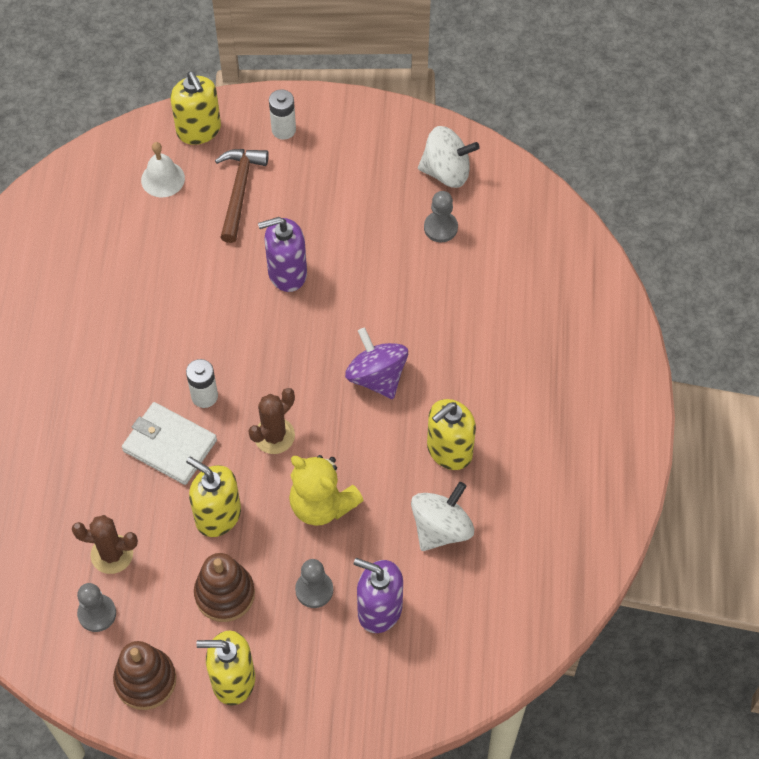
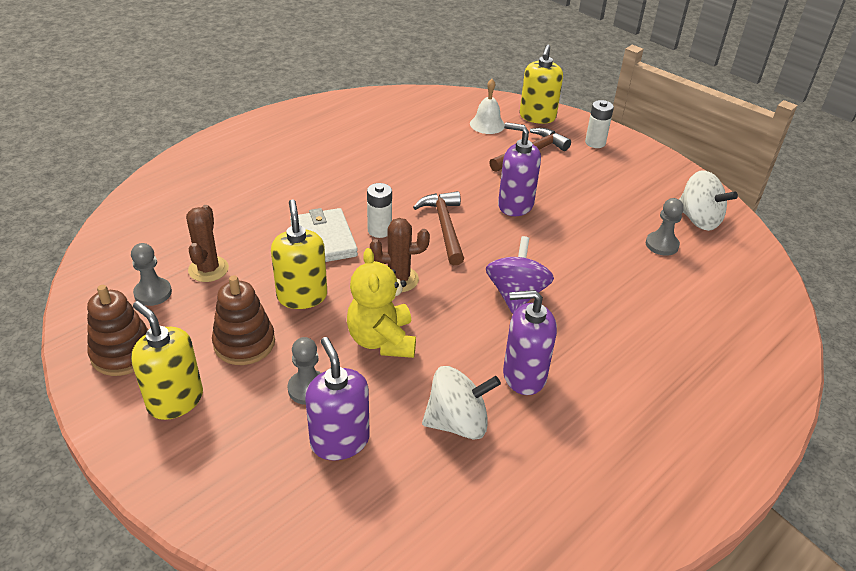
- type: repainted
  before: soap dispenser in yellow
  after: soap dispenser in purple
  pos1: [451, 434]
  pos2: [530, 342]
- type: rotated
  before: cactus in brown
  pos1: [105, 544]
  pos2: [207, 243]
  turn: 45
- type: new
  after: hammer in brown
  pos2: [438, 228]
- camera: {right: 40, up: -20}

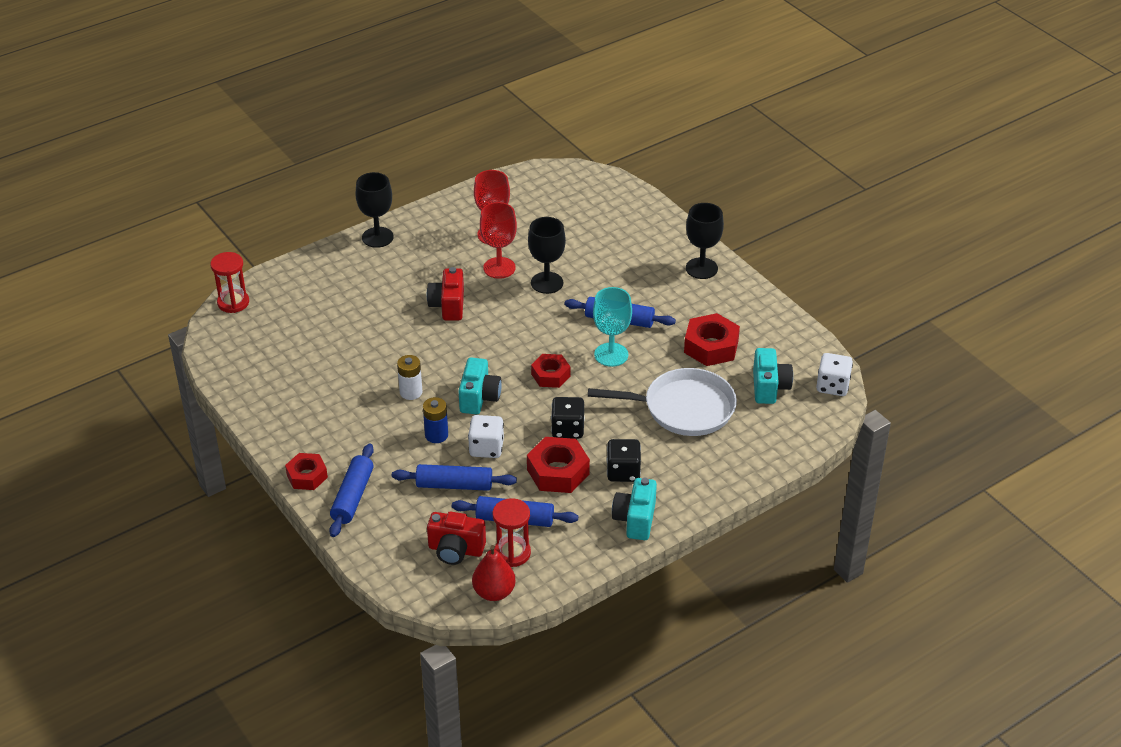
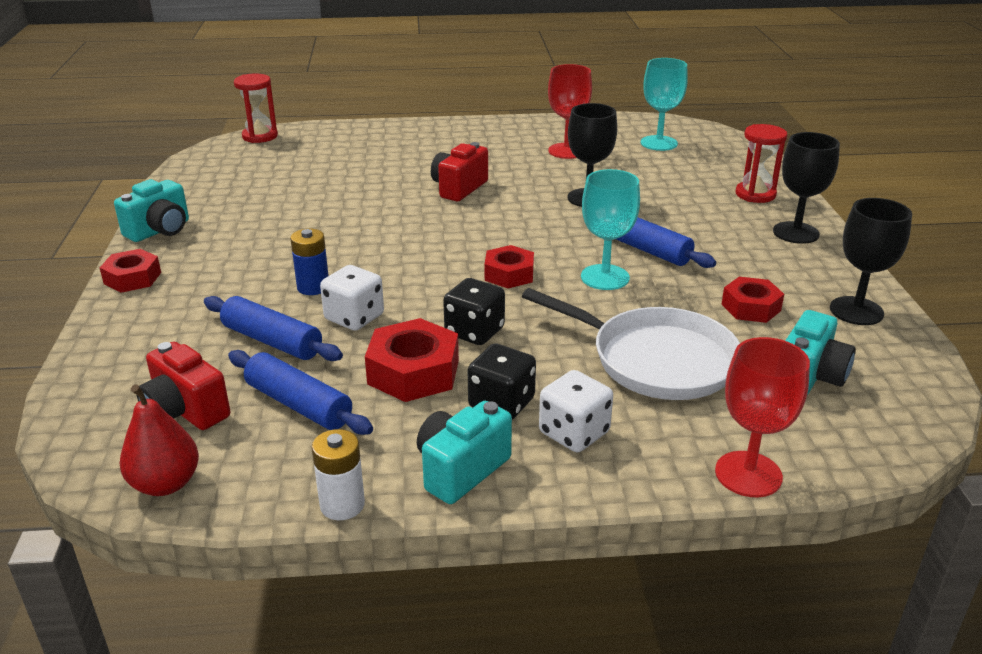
- type: shifted
  before: goblet in black
  pos1: [375, 210]
  pos2: [871, 261]
- type: shifted
  before: goblet in red
  pos1: [498, 240]
  pos2: [762, 417]
- type: scaled
  before: nut in red
  pos1: [712, 339]
  pos2: [753, 300]
  scale: 0.66
- type: shifted
  before: dice in white
  pos1: [834, 374]
  pos2: [576, 411]
- type: shifted
  before: battery in white
  pos1: [409, 377]
  pos2: [338, 474]
- type: shifted
  before: camera in turquoise
  pos1: [480, 386]
  pos2: [151, 210]
- type: gone
  before: rolling pin in blue
  pos1: [351, 490]
- type: shifted
  before: hourglass in red
  pos1: [511, 532]
  pos2: [761, 163]
- type: new
  after: goblet in turquoise
  pos2: [664, 104]
- camera: {right: 30, up: -10}

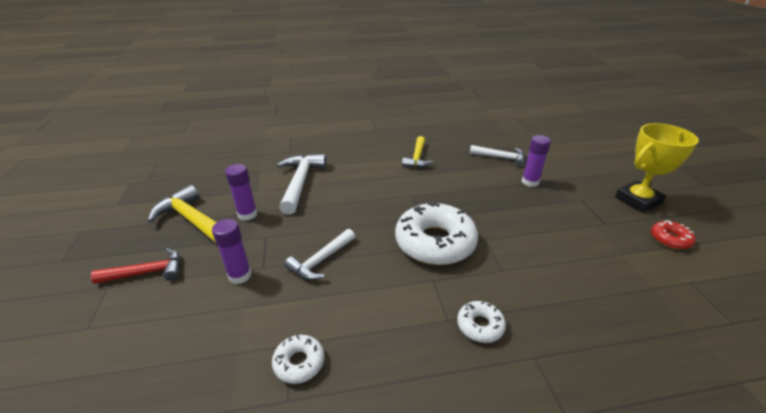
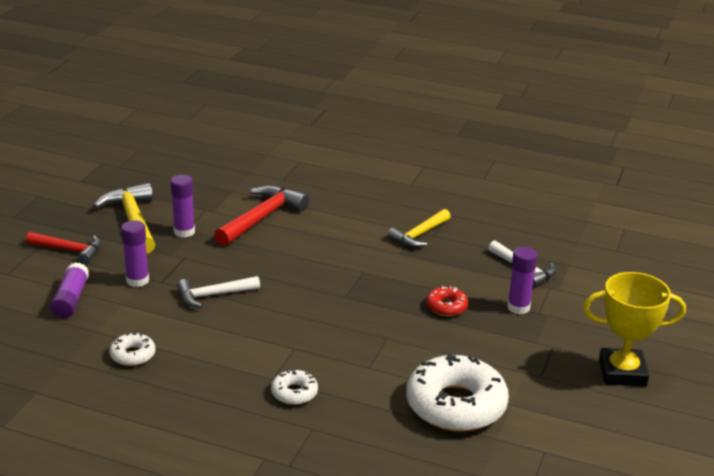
- type: repainted
  before: hammer in white
  after: hammer in red
  pos1: [302, 184]
  pos2: [261, 215]
- type: shifted
  before: donut in white
  pos1: [436, 233]
  pos2: [457, 393]
- type: shifted
  before: donut in red
  pos1: [673, 234]
  pos2: [447, 301]
- type: new
  after: glue stick in purple
  pos2: [69, 290]
- camera: {right: 30, up: -5}

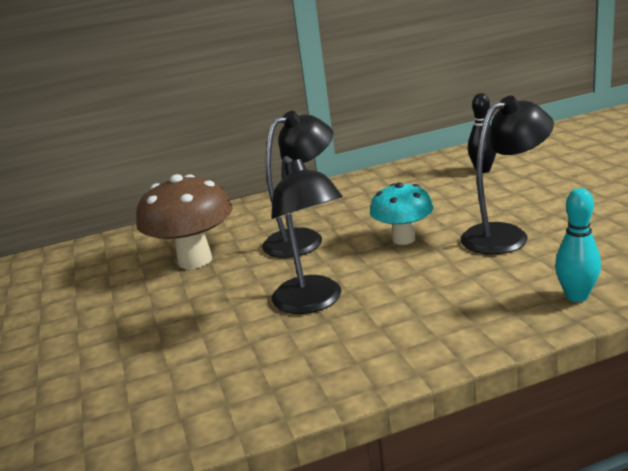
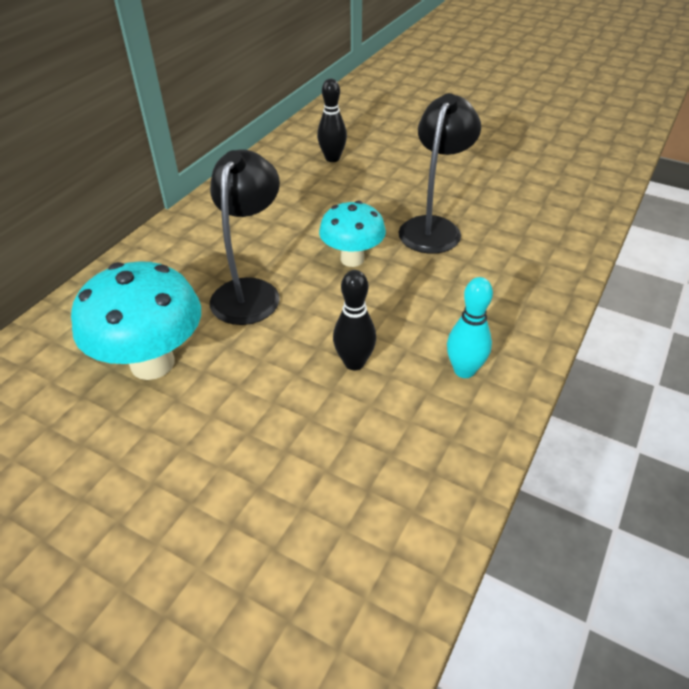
- type: swapped
  before: lamp in black
  after: bowling pin in black
  pos1: [307, 235]
  pos2: [354, 320]
- type: repainted
  before: mushroom in brown
  after: mushroom in turquoise
  pos1: [184, 221]
  pos2: [136, 320]
- type: shifted
  before: bowling pin in turquoise
  pos1: [578, 245]
  pos2: [470, 327]
- camera: {right: -45, up: 20}

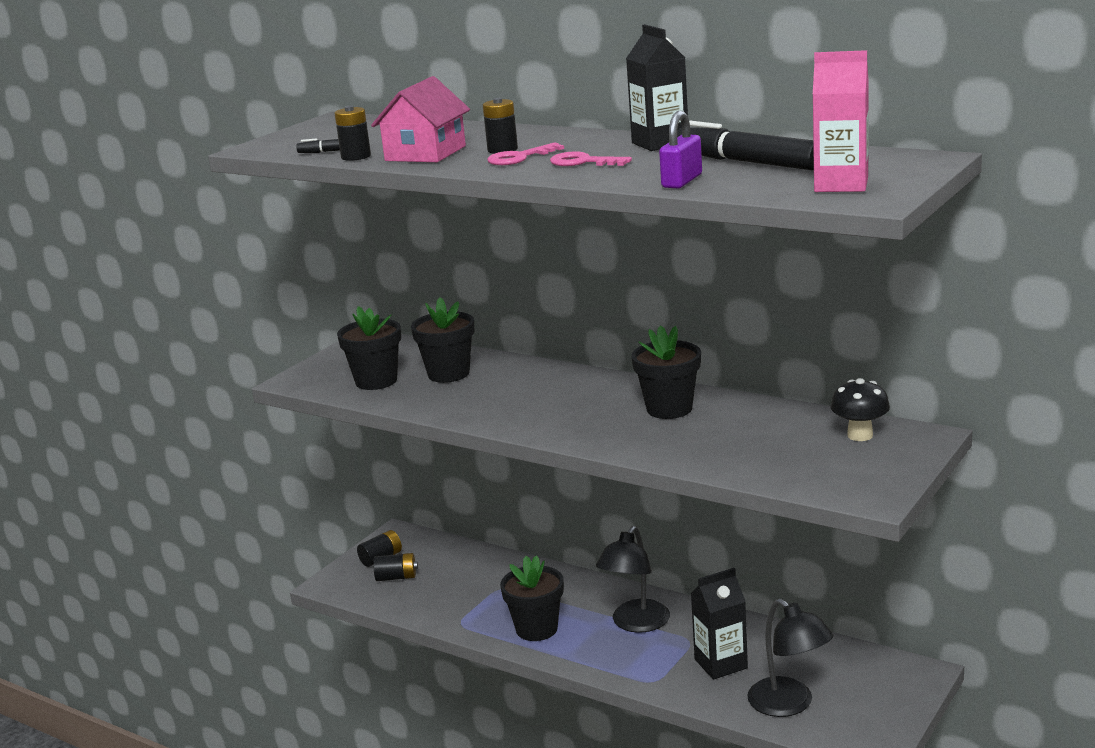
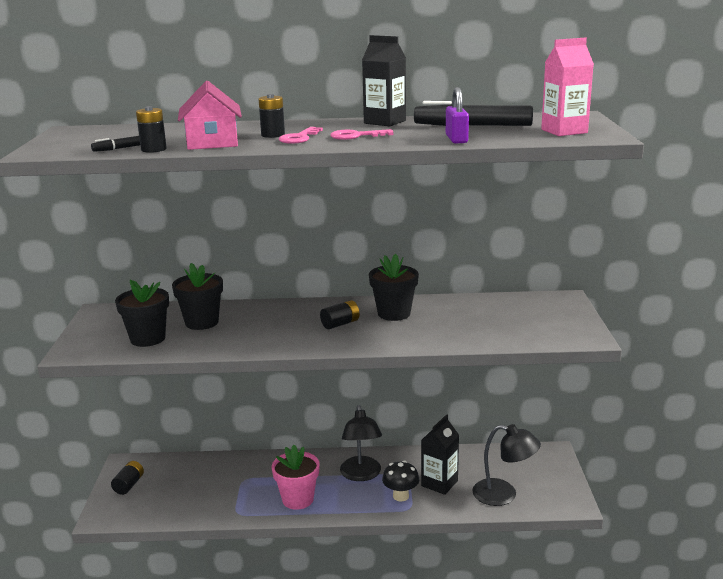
- type: shifted
  before: mushroom in black
  pos1: [860, 409]
  pos2: [400, 481]
- type: shifted
  before: battery in black
  pos1: [395, 567]
  pos2: [340, 314]
- type: repainted
  before: flower pot in black
  after: flower pot in pink
  pos1: [532, 598]
  pos2: [296, 477]
- camera: {right: -35, up: 0}

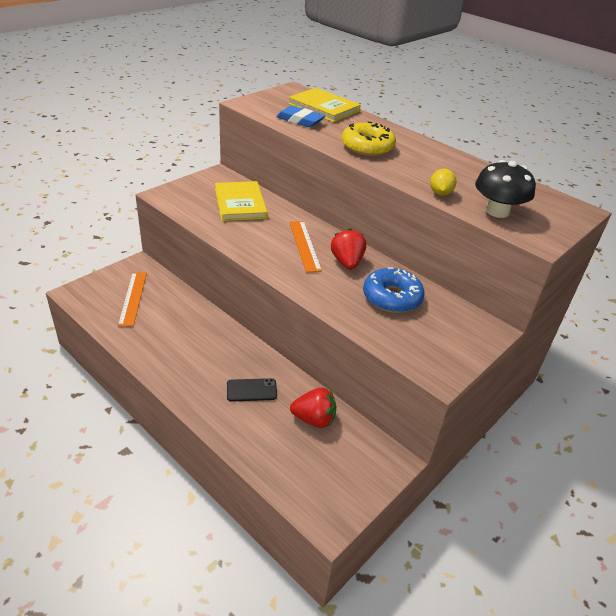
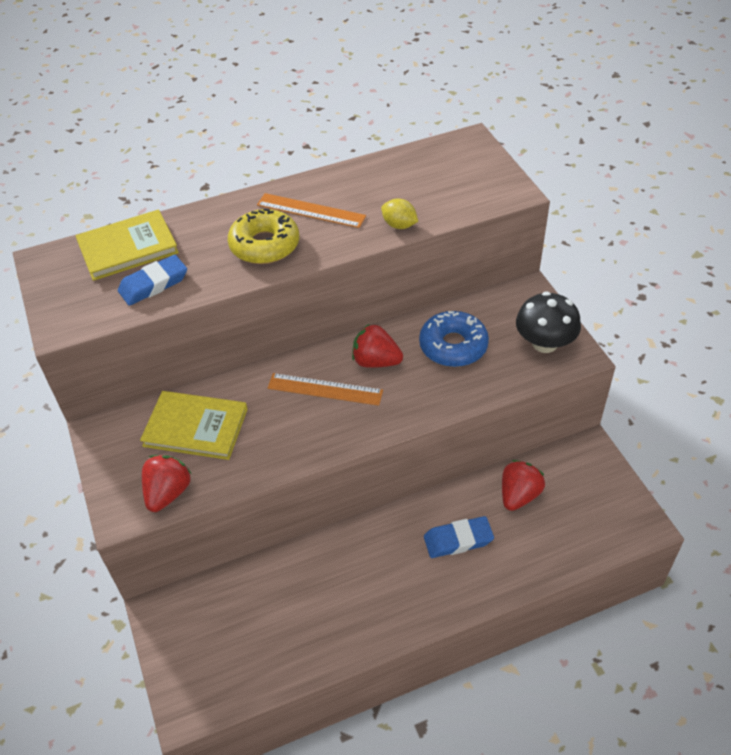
- type: shifted
  before: mushroom in black
  pos1: [505, 189]
  pos2: [548, 322]
- type: shifted
  before: ruler in orange
  pos1: [132, 299]
  pos2: [311, 210]
- type: swapped
  before: phone in black
  after: eraser in blue
  pos1: [252, 390]
  pos2: [459, 537]
- type: new
  after: strawberry in red
  pos2: [167, 483]
- camera: {right: -60, up: 10}

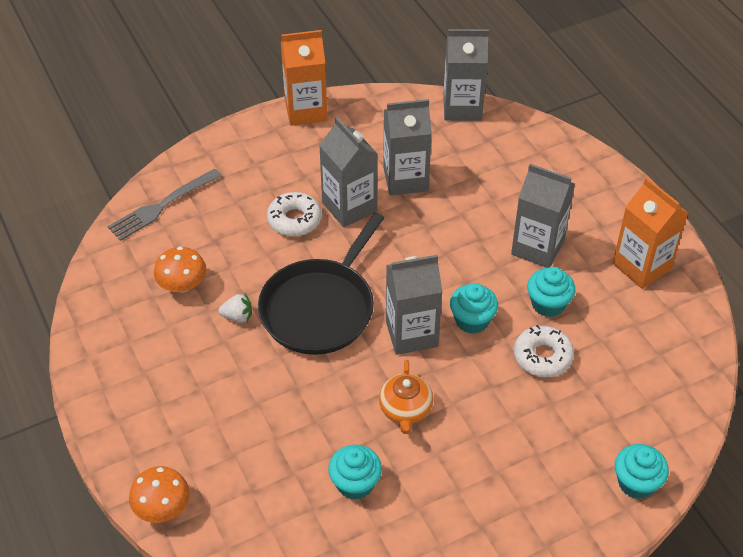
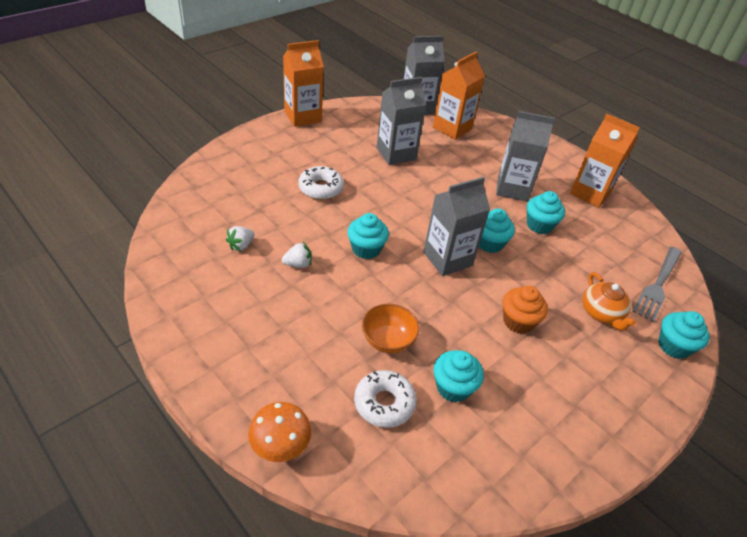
- type: gone
  before: carton in grey
  pos1: [348, 172]
- type: shifted
  before: fork in grey
  pos1: [164, 205]
  pos2: [657, 284]
- type: swapped
  before: pan in black
  after: cupcake in turquoise
  pos1: [321, 284]
  pos2: [368, 236]
- type: swapped
  before: mushroom in orange
  after: strawberry in white
  pos1: [180, 270]
  pos2: [240, 238]
- type: shifted
  before: donut in white
  pos1: [544, 351]
  pos2: [385, 399]
- type: shifted
  before: teapot in orange
  pos1: [406, 397]
  pos2: [609, 301]
- type: new
  after: carton in orange
  pos2: [459, 96]
- type: new
  after: cupcake in orange
  pos2: [525, 310]
- type: new
  after: bowl in orange
  pos2: [391, 328]
- camera: {right: -20, up: -5}

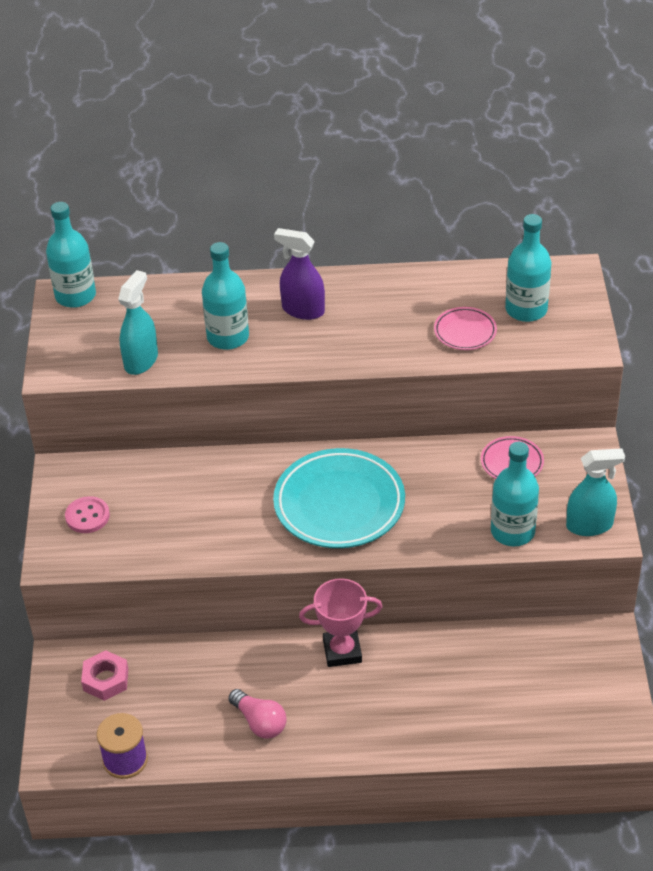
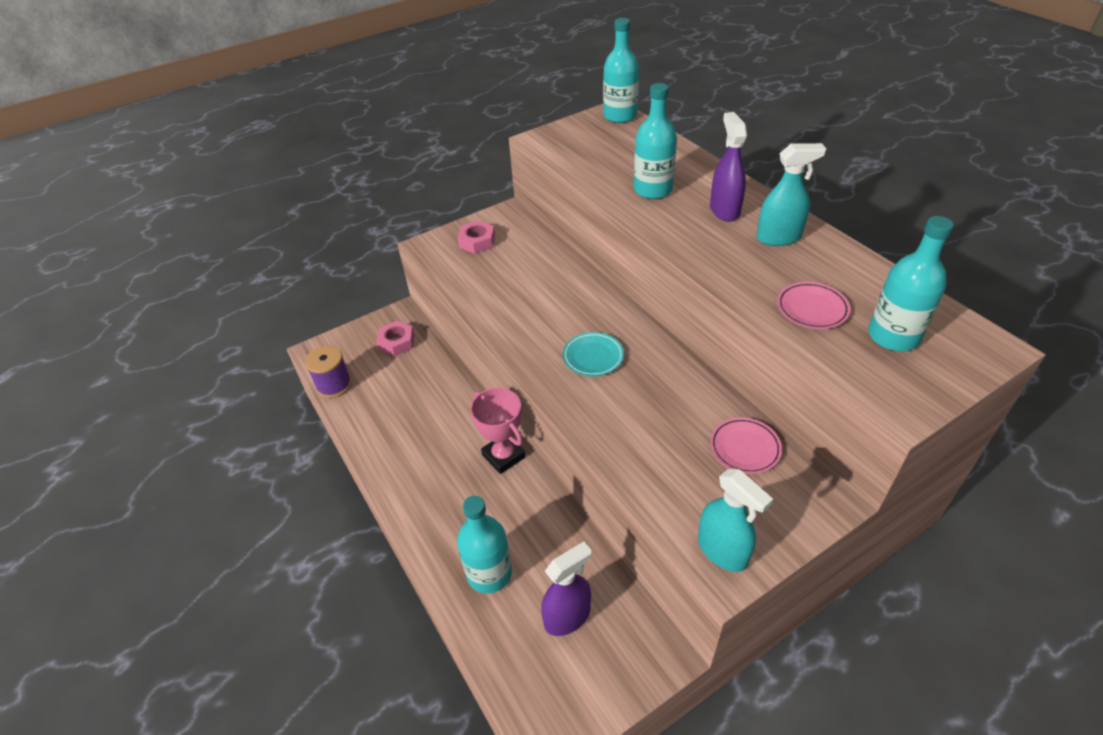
- type: shifted
  before: spray bottle in turquoise
  pos1: [138, 322]
  pos2: [791, 194]
- type: shifted
  before: bottle in turquoise
  pos1: [515, 494]
  pos2: [484, 545]
- type: scaled
  before: plate in turquoise
  pos1: [339, 498]
  pos2: [593, 354]
  scale: 0.49
- type: swapped
  before: button in pink
  after: nut in pink
  pos1: [87, 514]
  pos2: [476, 237]
- type: gone
  before: light bulb in pink
  pos1: [258, 714]
- type: new
  after: spray bottle in purple
  pos2: [566, 589]
- camera: {right: 60, up: 0}

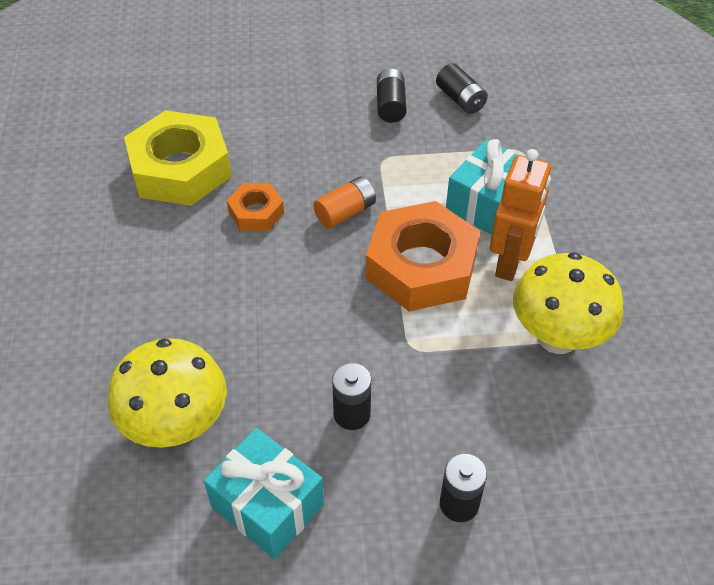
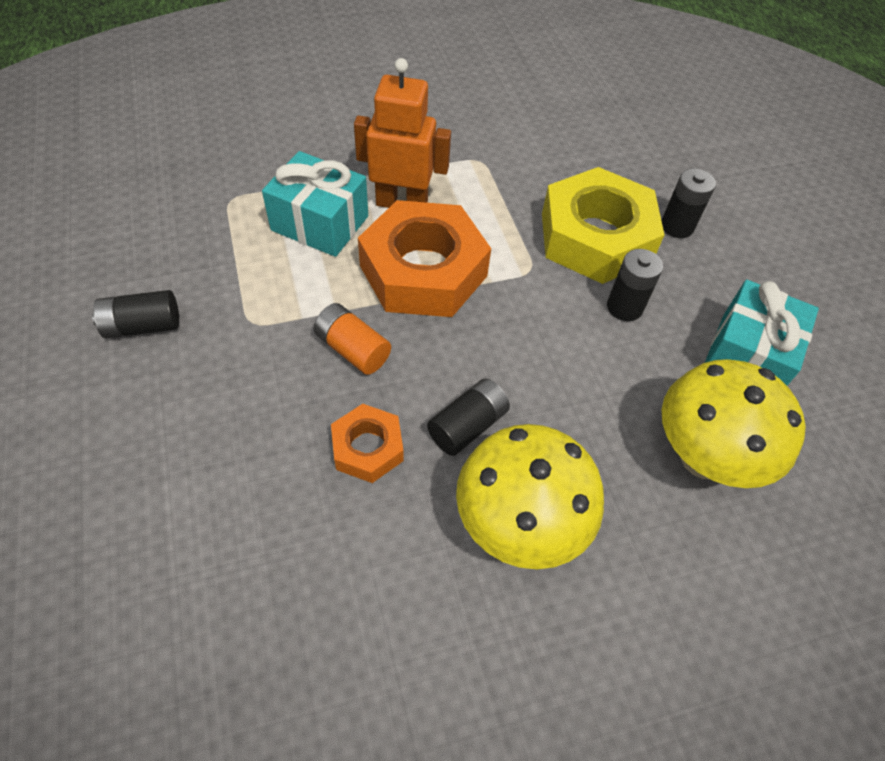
- type: shifted
  before: battery in black
  pos1: [462, 88]
  pos2: [468, 417]
- type: shifted
  before: nut in yellow
  pos1: [178, 158]
  pos2: [603, 225]
- type: shifted
  before: mushroom in yellow
  pos1: [568, 303]
  pos2: [530, 496]
- camera: {right: -105, up: 5}

